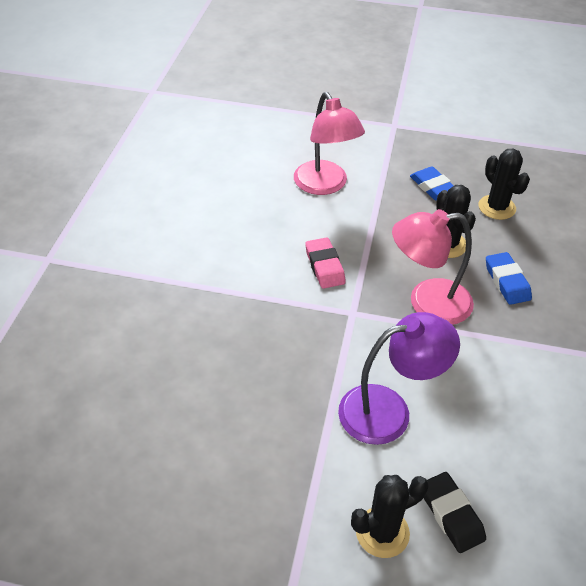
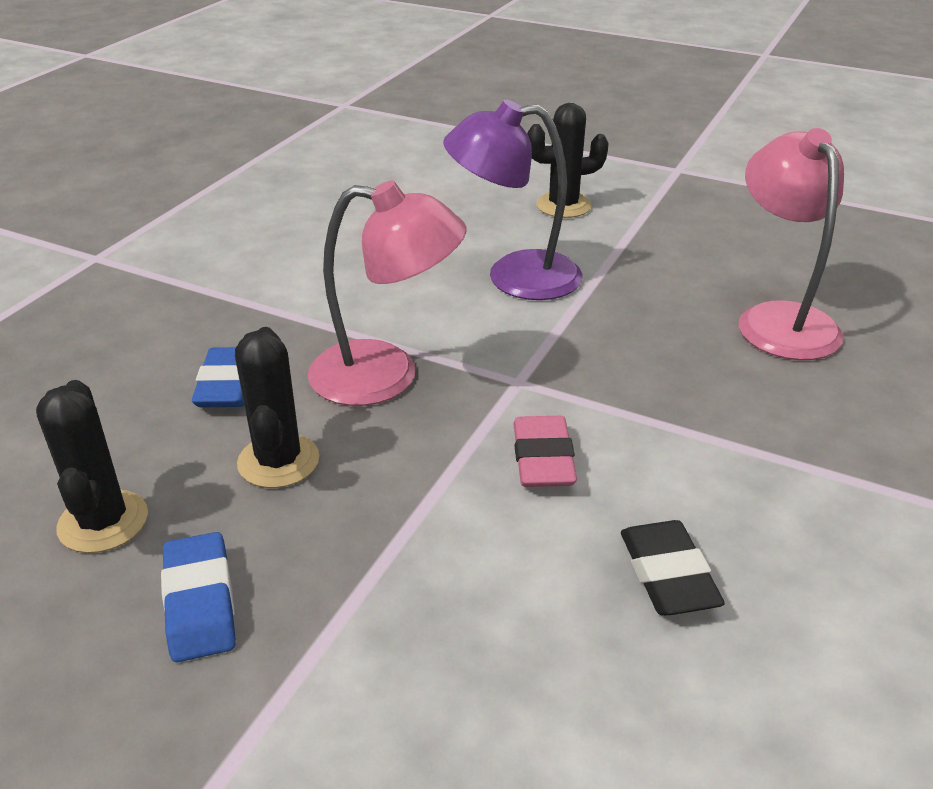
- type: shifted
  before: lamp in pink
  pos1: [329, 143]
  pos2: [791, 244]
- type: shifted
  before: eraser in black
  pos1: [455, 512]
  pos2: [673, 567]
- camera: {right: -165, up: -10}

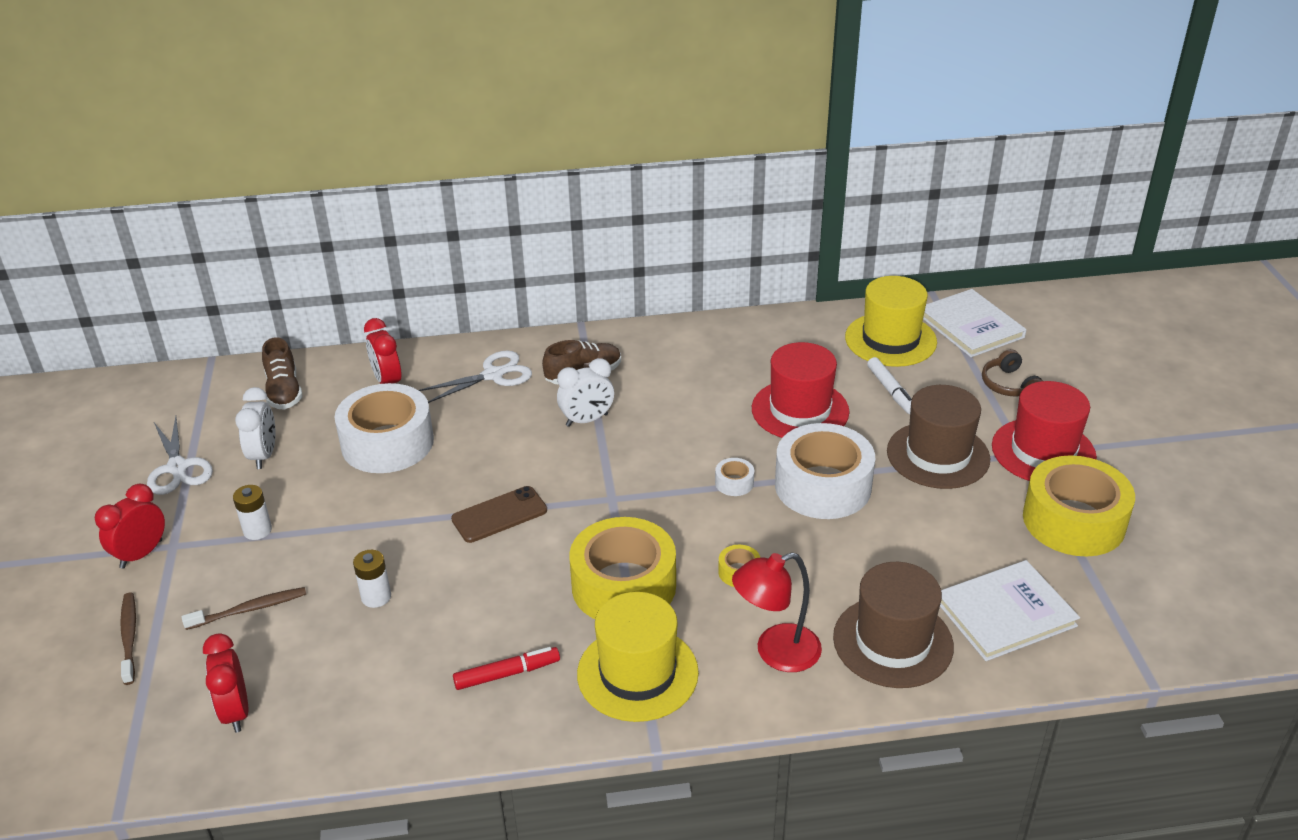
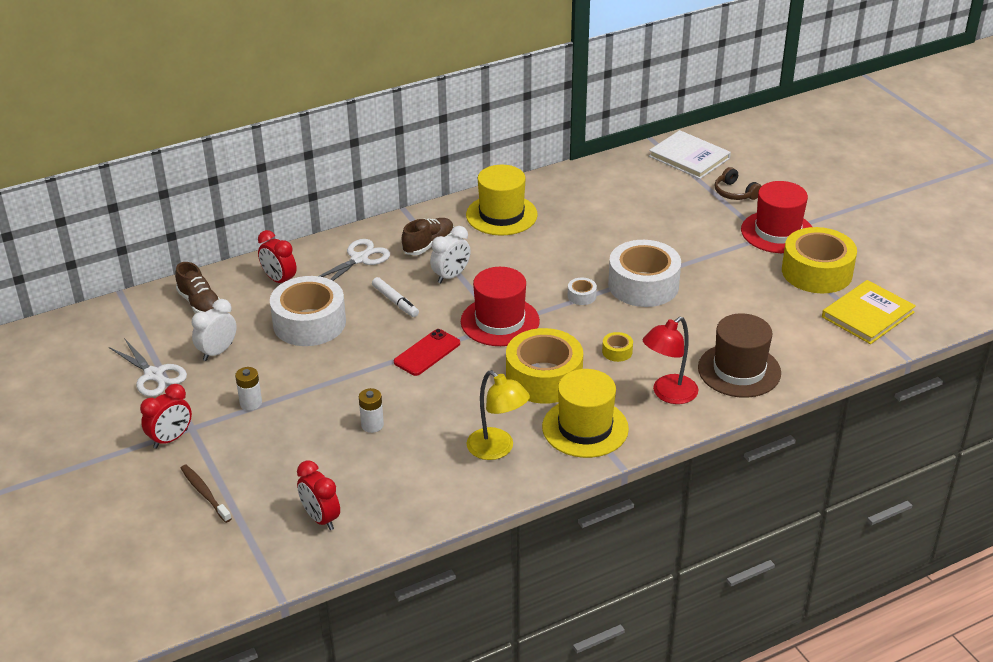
- type: shifted
  before: hat in yellow
  pos1: [891, 321]
  pos2: [502, 200]
- type: shifted
  before: hat in red
  pos1: [800, 390]
  pos2: [500, 306]
- type: shifted
  before: marker in white
  pos1: [889, 385]
  pos2: [395, 297]
- type: gone
  before: hat in brown
  pos1: [938, 437]
- type: rotated
  before: clock in white
  pos1: [255, 428]
  pos2: [214, 330]
  turn: -120
- type: rotated
  before: clock in red
  pos1: [130, 526]
  pos2: [166, 416]
  turn: -150
- type: repainted
  before: phone in brown
  after: phone in red
  pos1: [499, 514]
  pos2: [427, 352]
- type: gone
  before: book in white
  pos1: [1010, 610]
- type: gone
  before: toothbrush in brown
  pos1: [244, 608]
- type: swapped
  before: marker in red
  after: lamp in yellow
  pos1: [506, 668]
  pos2: [498, 415]
- type: new
  after: book in yellow
  pos2: [869, 312]
- camera: {right: -20, up: 0}

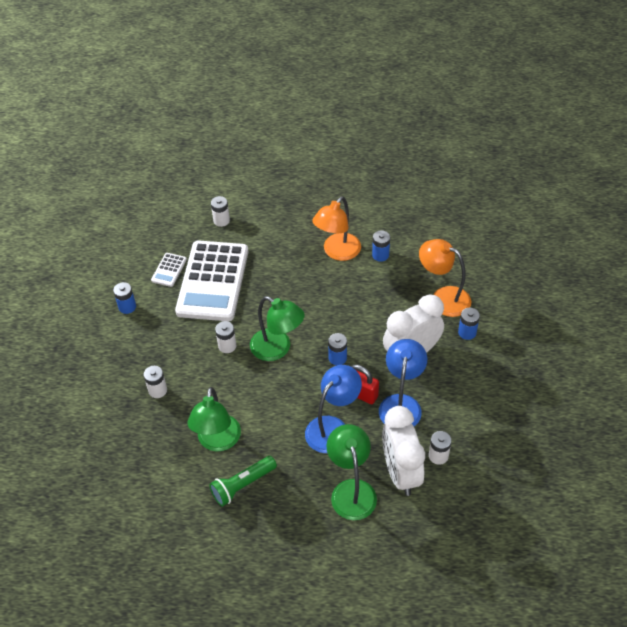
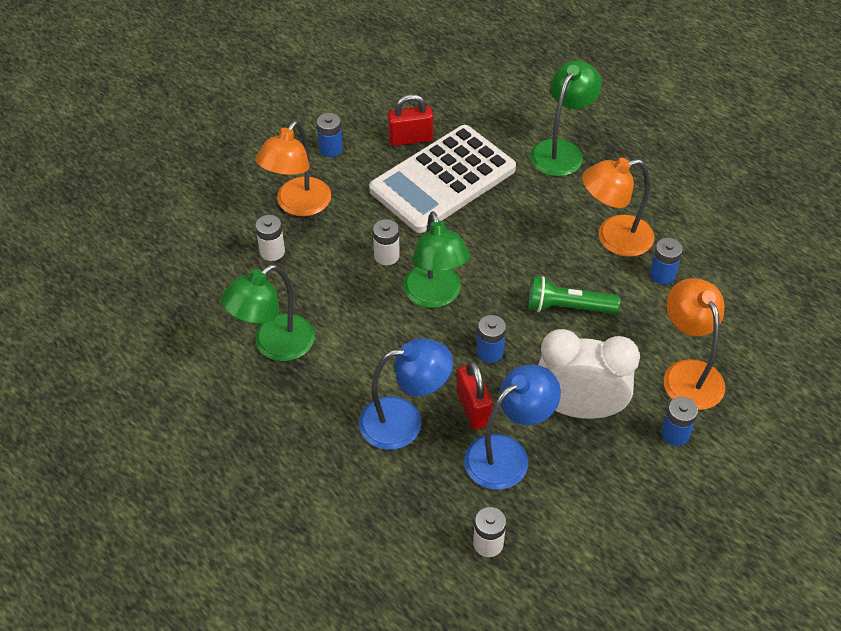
- type: gone
  before: battery in white
  pos1: [220, 211]
- type: swapped
  before: calculator in white
  after: padlock in red
  pos1: [169, 270]
  pos2: [410, 120]
- type: gone
  before: clock in white
  pos1: [403, 451]
- type: shifted
  before: lamp in green
  pos1: [352, 472]
  pos2: [566, 118]
- type: shifted
  before: flashlight in green
  pos1: [243, 481]
  pos2: [574, 295]
- type: new
  after: lamp in orange
  pos2: [293, 168]
- camera: {right: 40, up: 0}

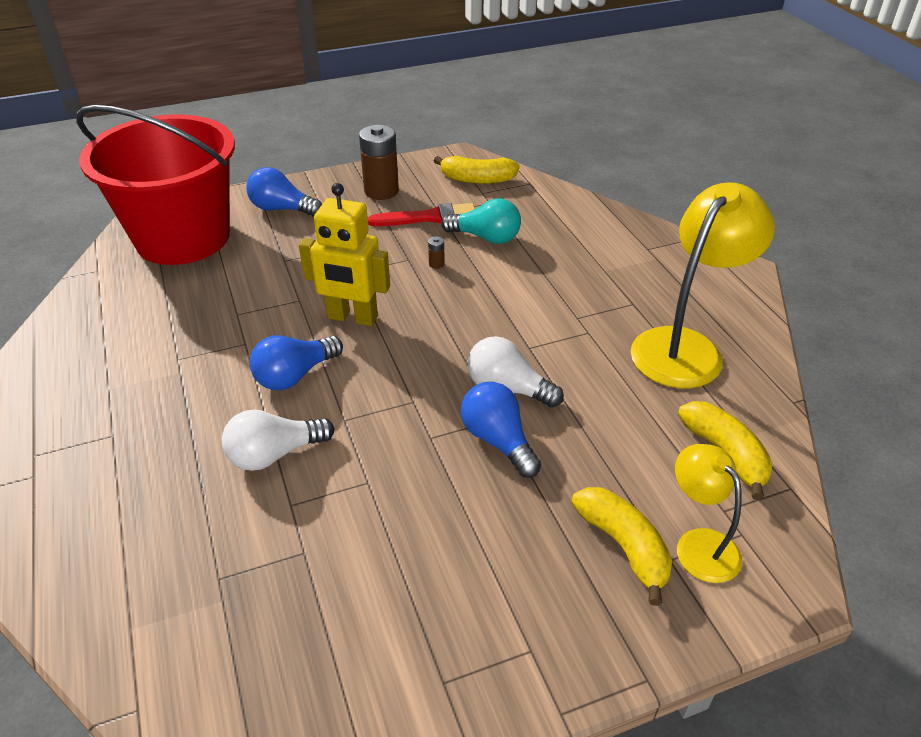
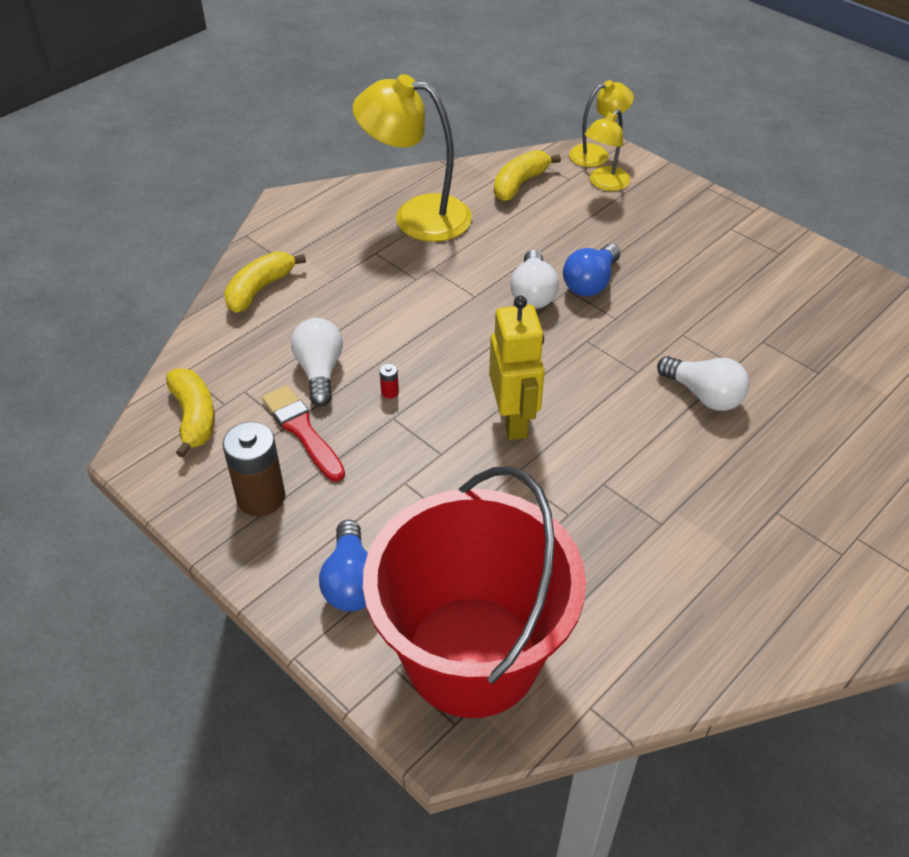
- type: repainted
  before: light bulb in turquoise
  after: light bulb in white
  pos1: [481, 221]
  pos2: [317, 362]
- type: repainted
  before: battery in brown
  after: battery in red
  pos1: [436, 252]
  pos2: [389, 381]
- type: gone
  before: light bulb in blue
  pos1: [296, 362]
- type: shifted
  before: banana in yellow
  pos1: [622, 546]
  pos2: [265, 282]
- type: new
  after: lamp in yellow
  pos2: [601, 123]
- camera: {right: -115, up: 5}

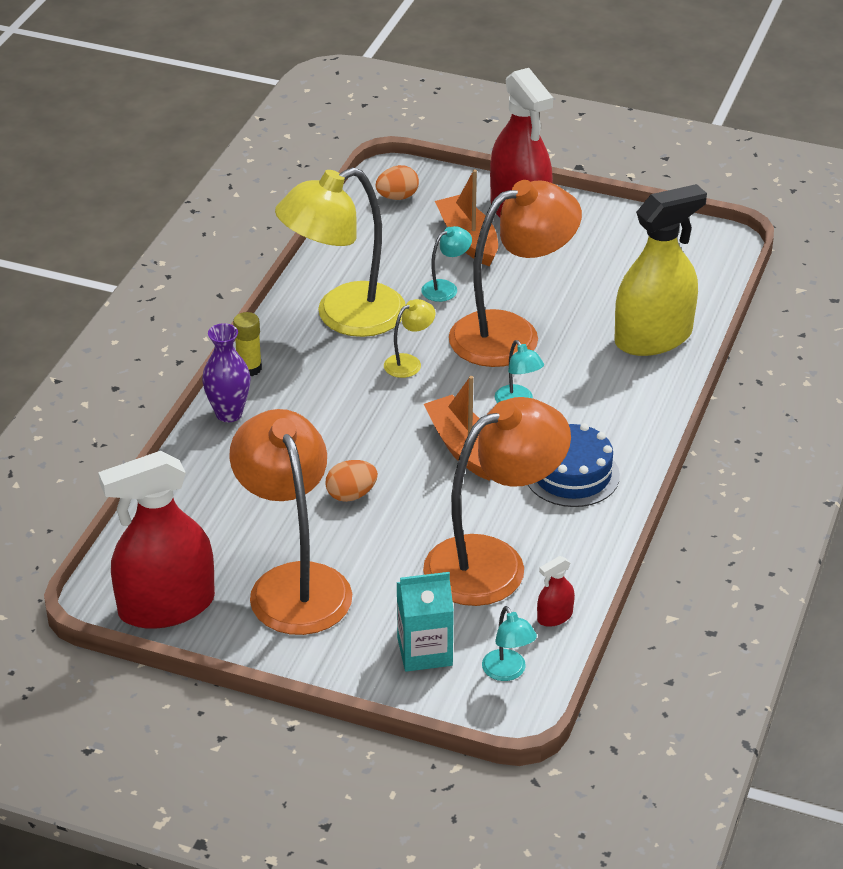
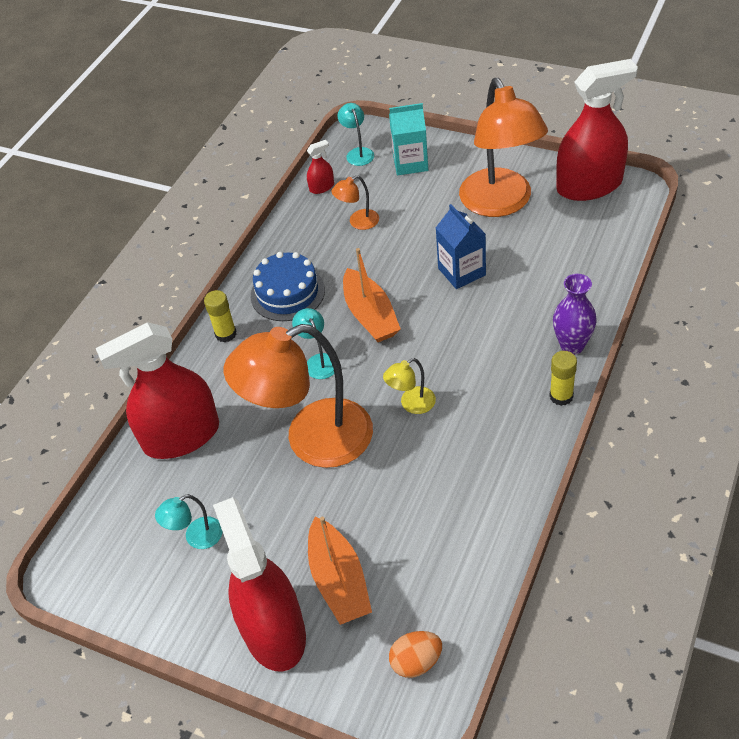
- type: gone
  before: lamp in yellow
  pos1: [340, 252]
- type: repainted
  before: spray bottle in yellow
  after: spray bottle in red
  pos1: [661, 270]
  pos2: [157, 390]
- type: shifted
  before: lamp in turquoise
  pos1: [446, 264]
  pos2: [189, 521]
- type: scaled
  before: lamp in orange
  pos1: [497, 501]
  pos2: [355, 202]
  scale: 0.41
- type: swapped
  before: egg in orange
  after: carton in blue
  pos1: [351, 481]
  pos2: [461, 246]
- type: new
  after: glue stick in yellow
  pos2: [220, 316]
- camera: {right: -170, up: 10}

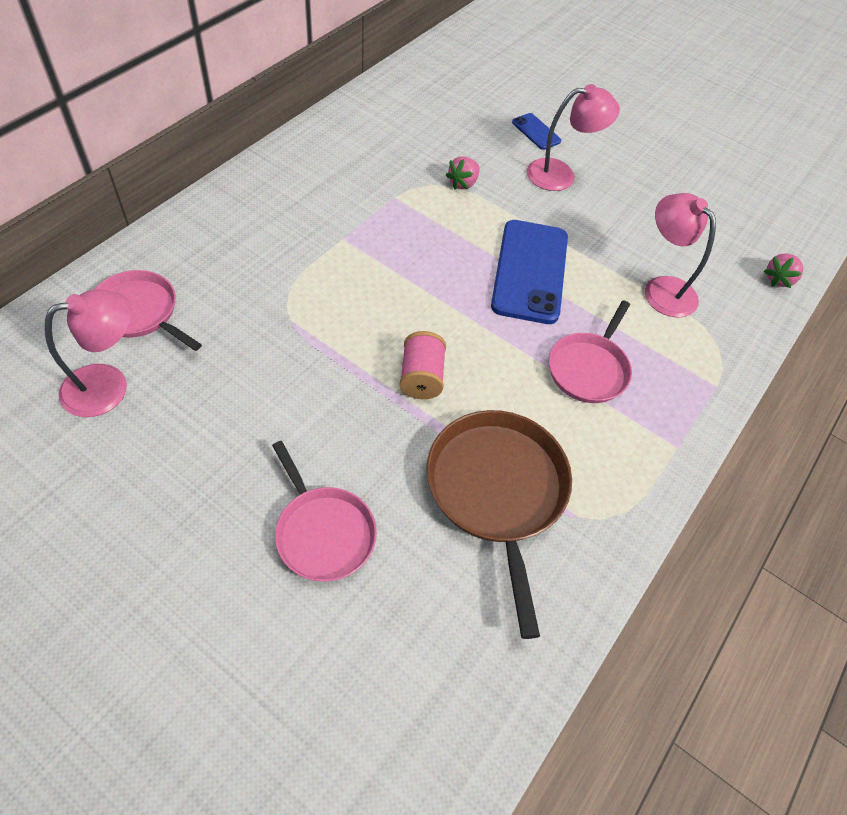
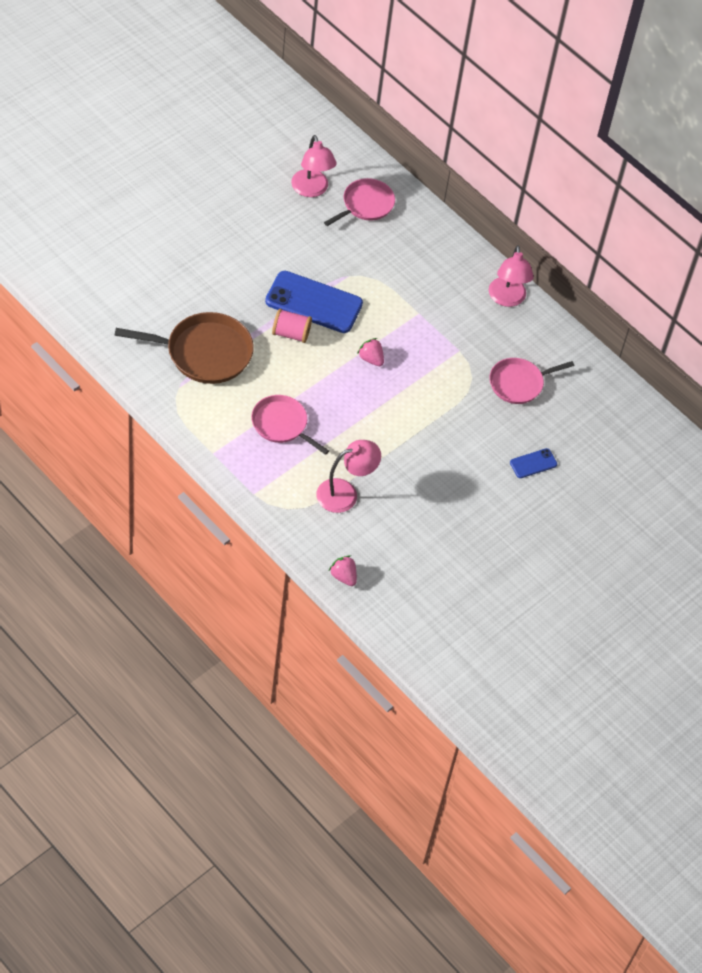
- type: shifted
  before: lamp in pink
  pos1: [573, 137]
  pos2: [511, 276]
- type: shifted
  before: strawberry in pink
  pos1: [463, 173]
  pos2: [370, 352]
- type: shifted
  before: phone in blue
  pos1: [529, 272]
  pos2: [314, 302]
- type: shifted
  before: pan in pink
  pos1: [324, 511]
  pos2: [531, 381]
- camera: {right: 100, up: 0}

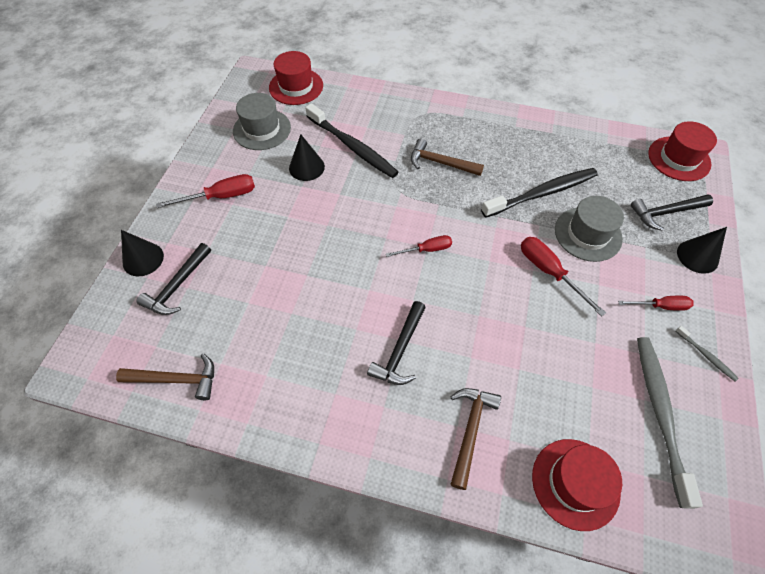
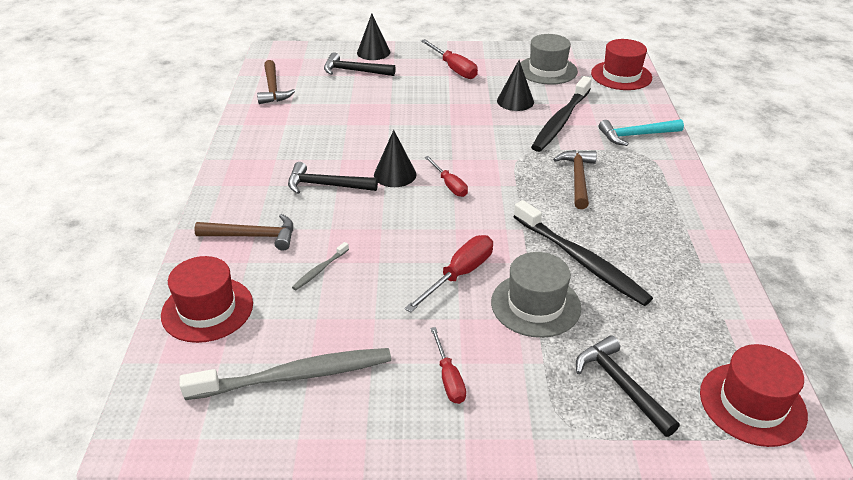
- type: shifted
  before: cone in black
  pos1: [702, 250]
  pos2: [395, 158]
- type: shifted
  before: toothbrush in grey
  pos1: [707, 354]
  pos2: [320, 266]
- type: new
  after: hammer in turquoise
  pos2: [641, 132]
- camera: {right: 75, up: -20}

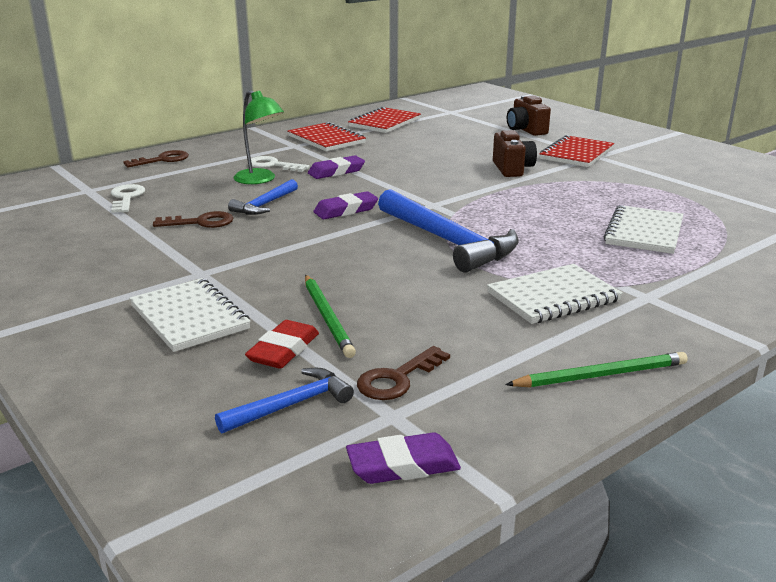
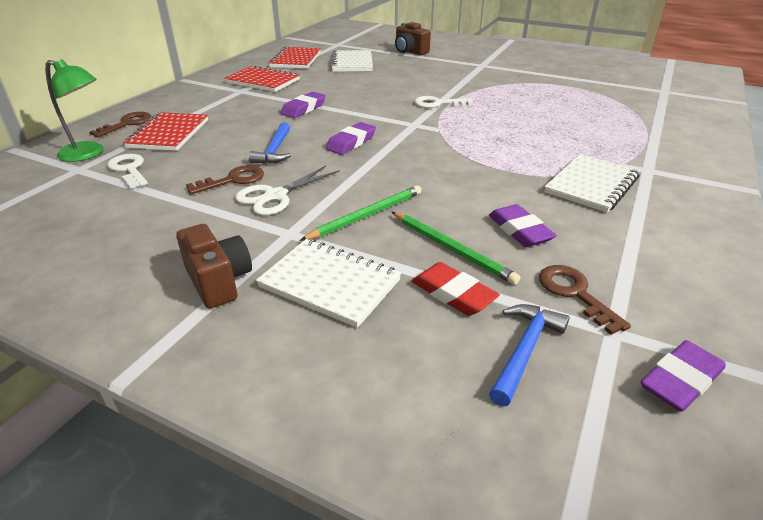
- type: shifted
  before: lamp in green
  pos1: [259, 137]
  pos2: [74, 110]
- type: shifted
  before: camera in brown
  pos1: [515, 153]
  pos2: [214, 266]
- type: shifted
  before: notebook in red
  pos1: [577, 151]
  pos2: [165, 131]
- type: shifted
  before: key in white
  pos1: [280, 164]
  pos2: [444, 102]
- type: gone
  before: hammer in blue
  pos1: [448, 231]
- type: shifted
  before: notebook in white
  pos1: [643, 229]
  pos2: [351, 61]
- type: rotated
  before: eraser in red
  pos1: [282, 344]
  pos2: [455, 289]
  turn: -45
- type: rotated
  before: key in brown
  pos1: [403, 373]
  pos2: [585, 300]
  turn: 135
- type: shifted
  before: pencil in green
  pos1: [596, 369]
  pos2: [361, 213]
- type: new
  after: scissors in white
  pos2: [287, 190]
- type: new
  after: eraser in purple
  pos2: [523, 225]
- camera: {right: -25, up: 10}

